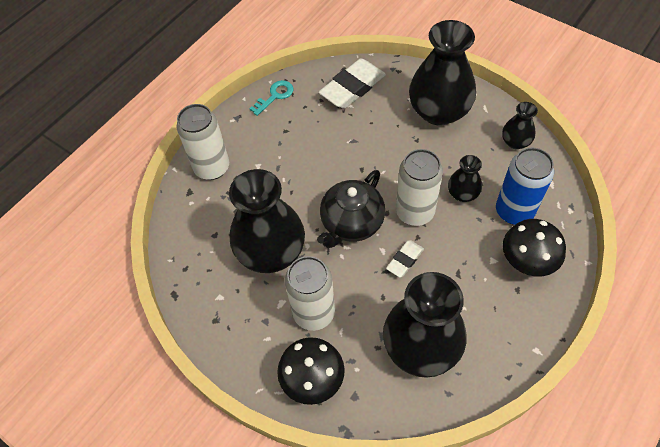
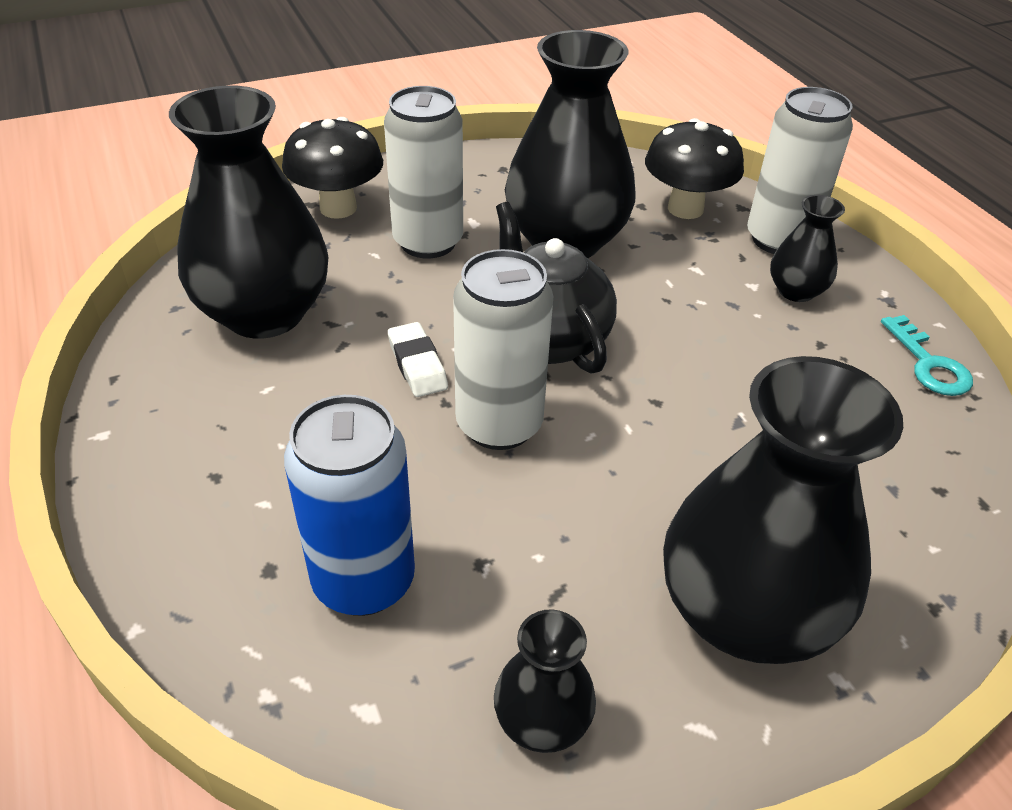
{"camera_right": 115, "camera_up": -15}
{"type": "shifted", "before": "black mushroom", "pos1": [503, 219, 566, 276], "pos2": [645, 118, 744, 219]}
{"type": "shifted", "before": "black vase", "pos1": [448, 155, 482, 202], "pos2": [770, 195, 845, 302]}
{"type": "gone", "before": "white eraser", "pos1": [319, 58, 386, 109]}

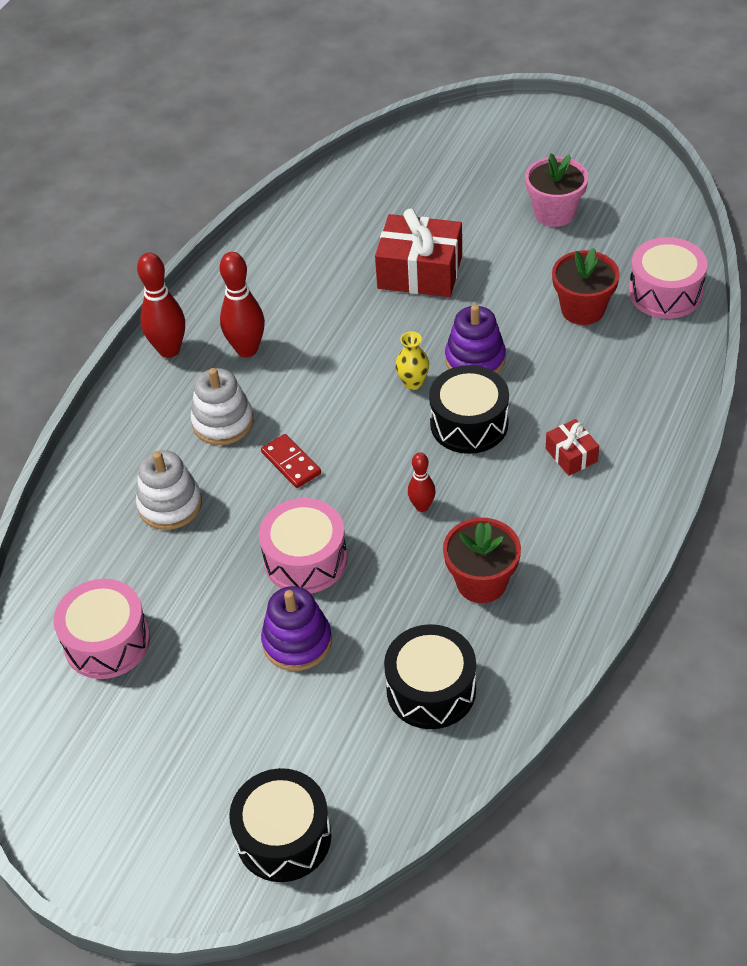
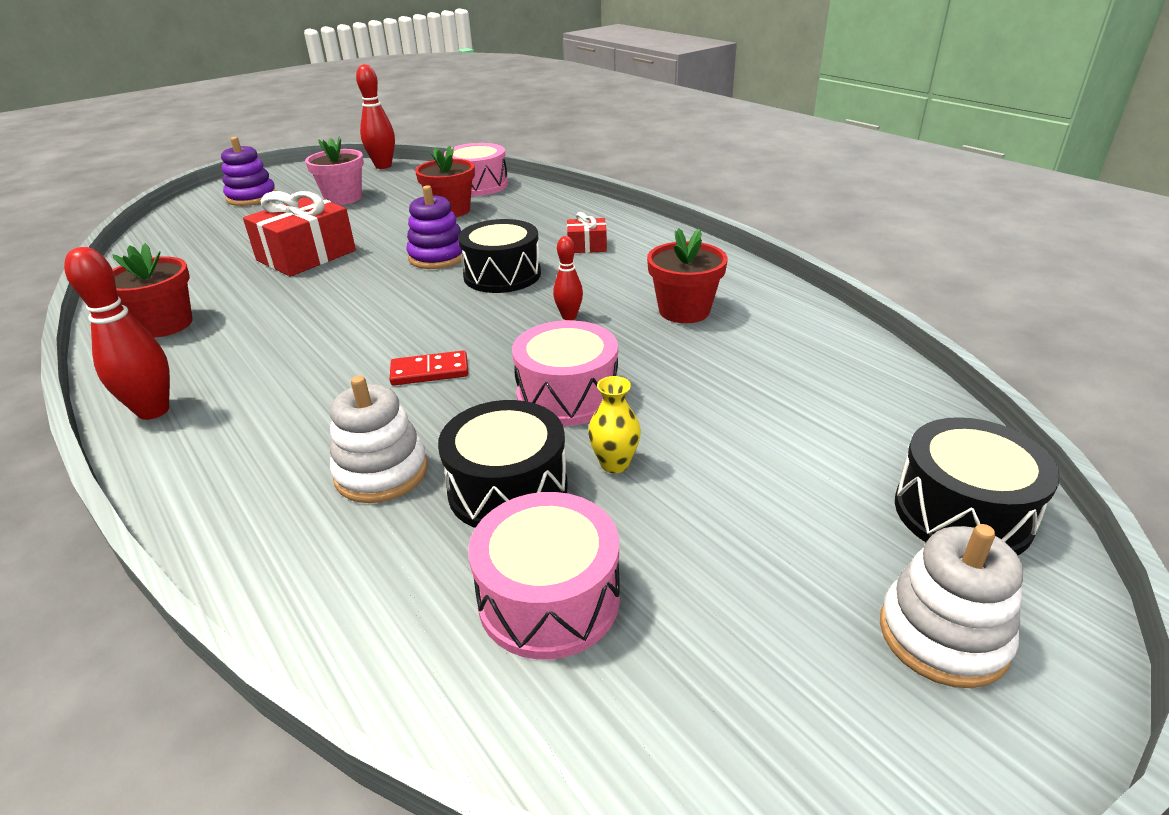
{"camera_right": -65, "camera_up": -15}
{"type": "new", "after": "red flower pot", "pos2": [112, 243, 192, 337]}
{"type": "shifted", "before": "purple stacking toy", "pos1": [261, 586, 332, 671], "pos2": [221, 137, 276, 206]}
{"type": "shifted", "before": "red bowling pin", "pos1": [220, 252, 265, 358], "pos2": [356, 64, 395, 169]}
{"type": "shifted", "before": "black drum", "pos1": [384, 624, 476, 729], "pos2": [438, 400, 568, 528]}
{"type": "shifted", "before": "yellow vase", "pos1": [395, 331, 429, 390], "pos2": [588, 376, 641, 473]}
{"type": "shifted", "before": "white stacking toy", "pos1": [191, 368, 254, 445], "pos2": [880, 524, 1023, 688]}

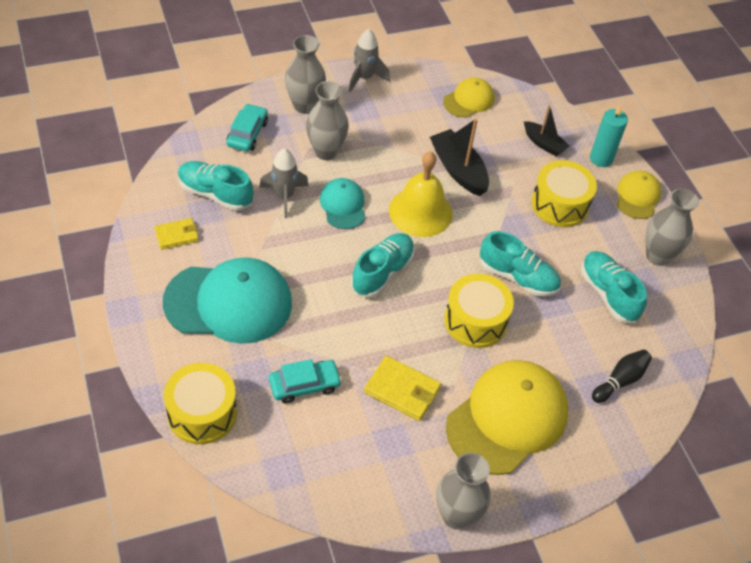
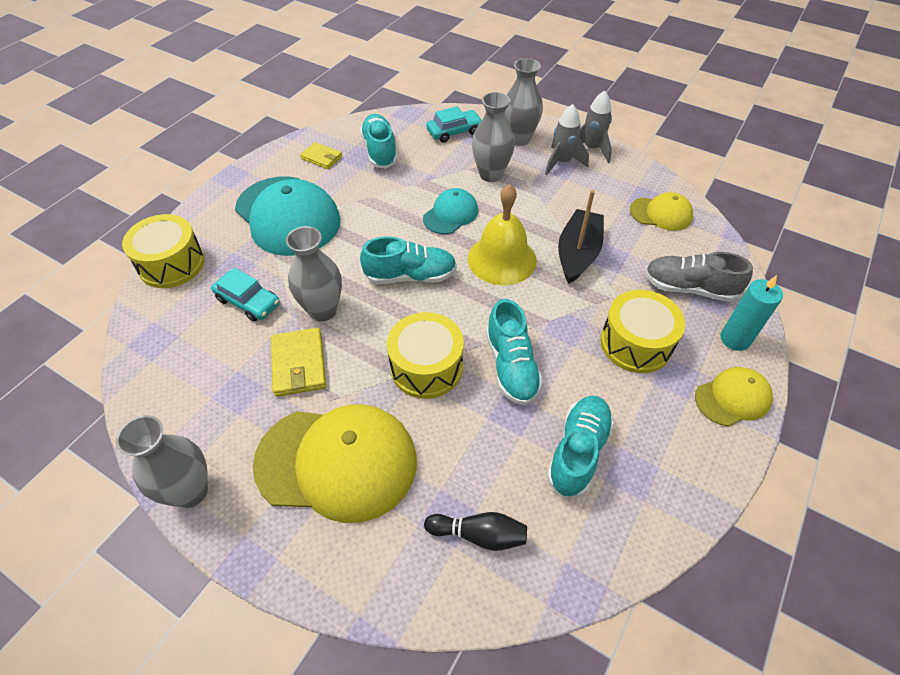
{"camera_right": 55, "camera_up": 0}
{"type": "shifted", "before": "grey vase", "pos1": [646, 188, 699, 266], "pos2": [286, 226, 342, 321]}
{"type": "shifted", "before": "grey rocket", "pos1": [259, 148, 309, 218], "pos2": [545, 104, 589, 175]}
{"type": "swapped", "before": "black boat", "after": "grey shoe", "pos1": [524, 105, 570, 156], "pos2": [645, 252, 753, 302]}

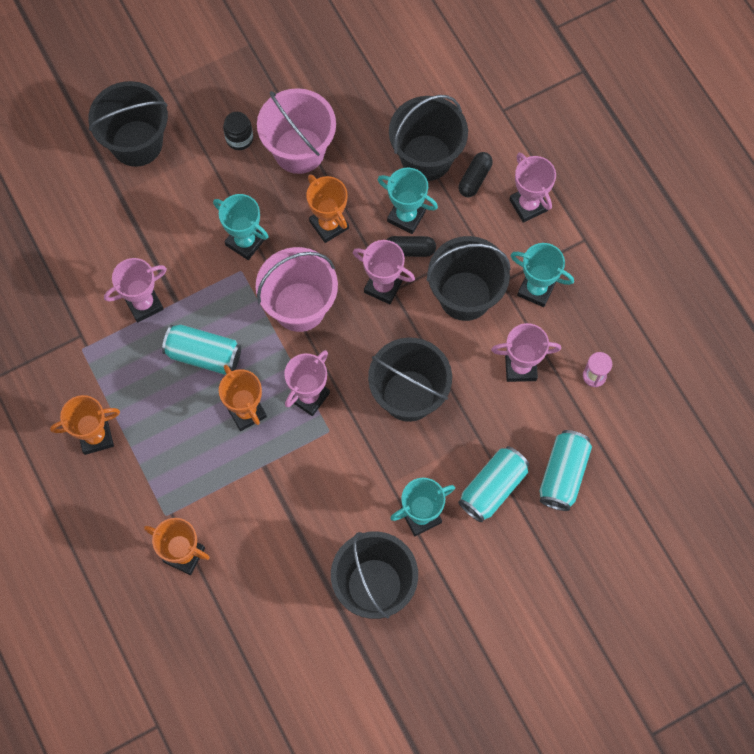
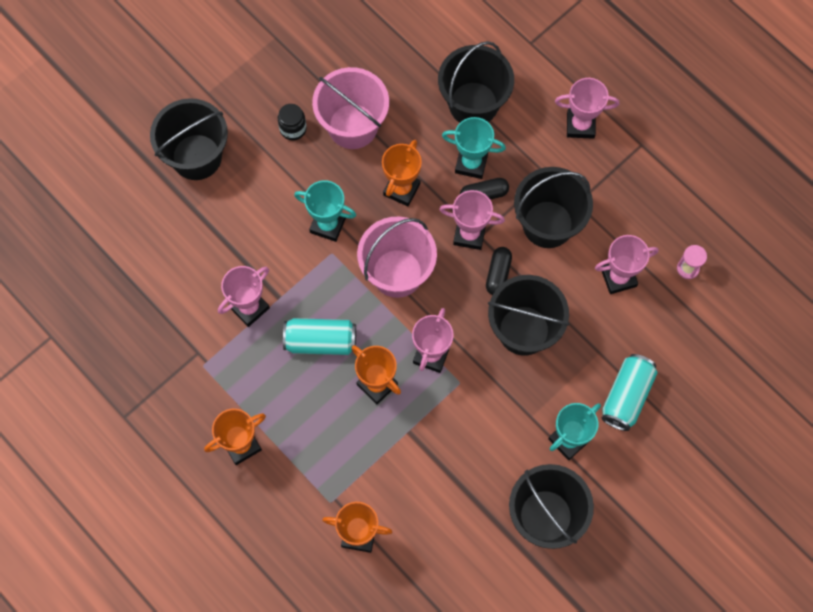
{"camera_right": -15, "camera_up": 0}
{"type": "rotated", "before": "orange trophy", "pos1": [306, 174, 349, 243], "pos2": [382, 140, 422, 206], "turn": 75}
{"type": "shifted", "before": "black capsule", "pos1": [458, 152, 493, 197], "pos2": [486, 247, 512, 295]}
{"type": "rotated", "before": "pink trophy", "pos1": [509, 153, 556, 223], "pos2": [555, 78, 619, 139], "turn": -45}
{"type": "gone", "before": "turquoise trophy", "pos1": [510, 243, 574, 307]}
{"type": "gone", "before": "turquoise can", "pos1": [540, 430, 592, 511]}

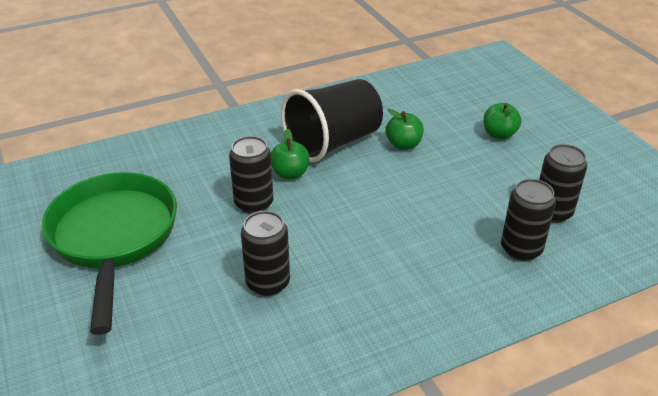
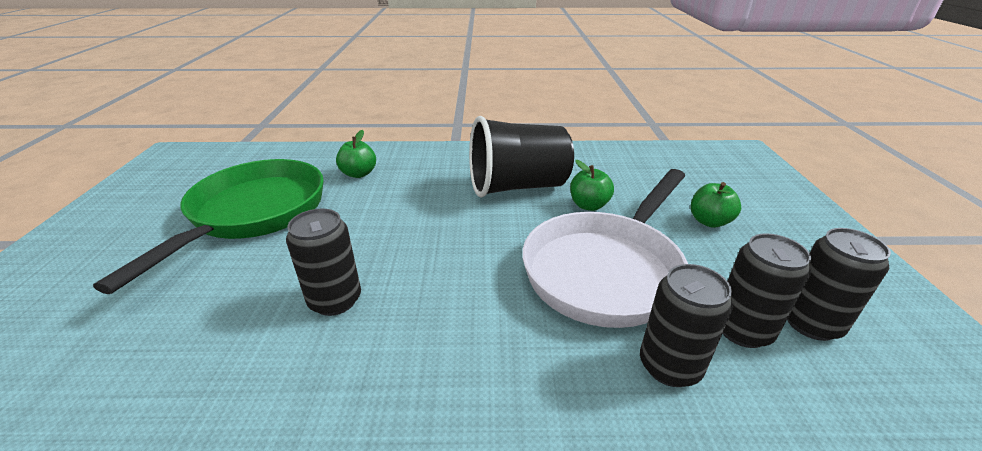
{"camera_right": 25, "camera_up": -5}
{"type": "shifted", "before": "green apple", "pos1": [271, 129, 310, 179], "pos2": [336, 130, 376, 178]}
{"type": "new", "after": "white pan", "pos2": [522, 169, 688, 328]}
{"type": "shifted", "before": "black can", "pos1": [229, 136, 273, 214], "pos2": [787, 228, 891, 341]}

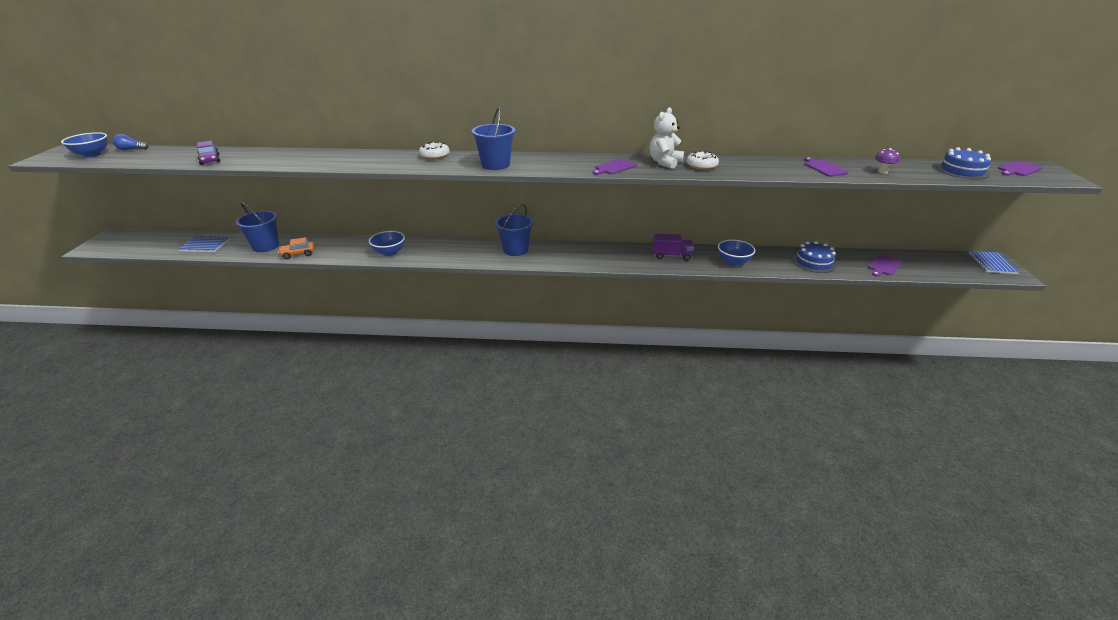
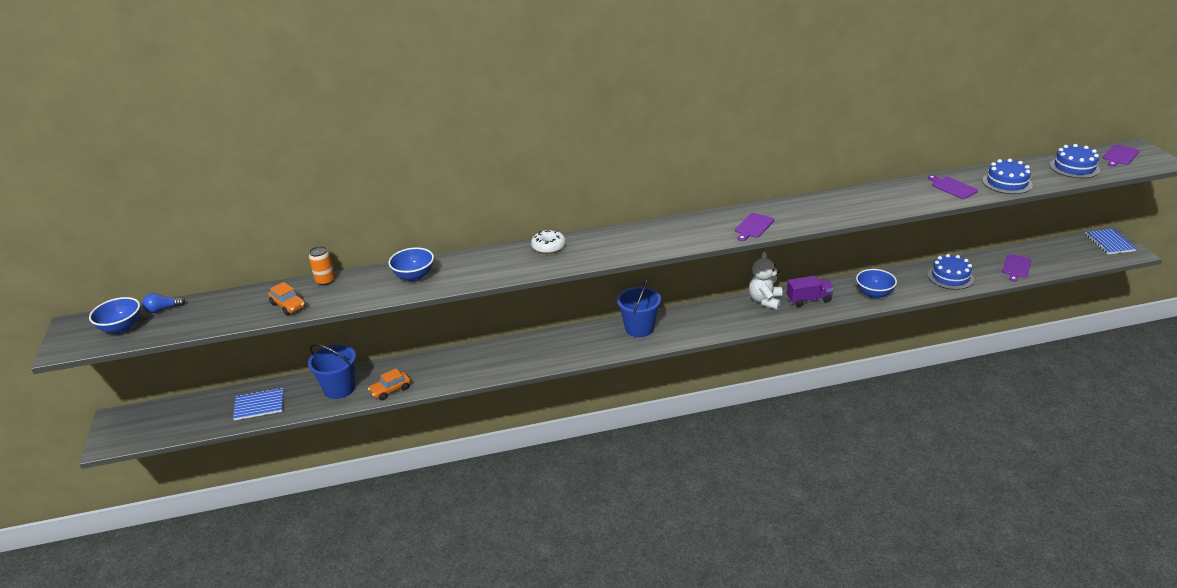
{"camera_right": -15, "camera_up": 0}
{"type": "repainted", "before": "purple car", "after": "orange car", "pos1": [197, 141, 220, 165], "pos2": [268, 282, 306, 315]}
{"type": "new", "after": "orange can", "pos2": [309, 246, 335, 285]}
{"type": "shifted", "before": "blue bowl", "pos1": [369, 231, 405, 256], "pos2": [388, 247, 434, 281]}
{"type": "shifted", "before": "white teddy bear", "pos1": [650, 107, 684, 169], "pos2": [749, 252, 782, 310]}
{"type": "swapped", "before": "purple mushroom", "after": "blue cake", "pos1": [875, 148, 900, 174], "pos2": [982, 159, 1033, 194]}
{"type": "gone", "before": "blue bucket", "pos1": [472, 107, 515, 170]}
{"type": "gone", "before": "white donut", "pos1": [686, 151, 719, 170]}

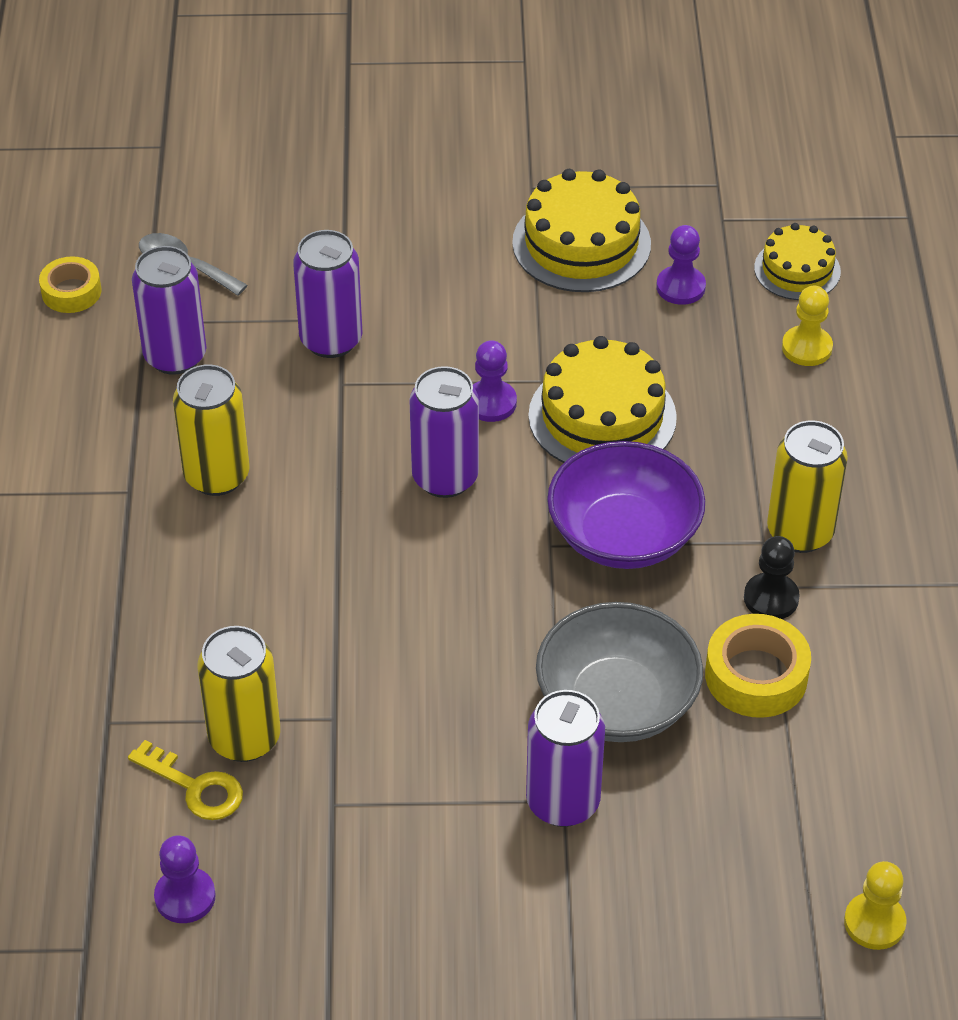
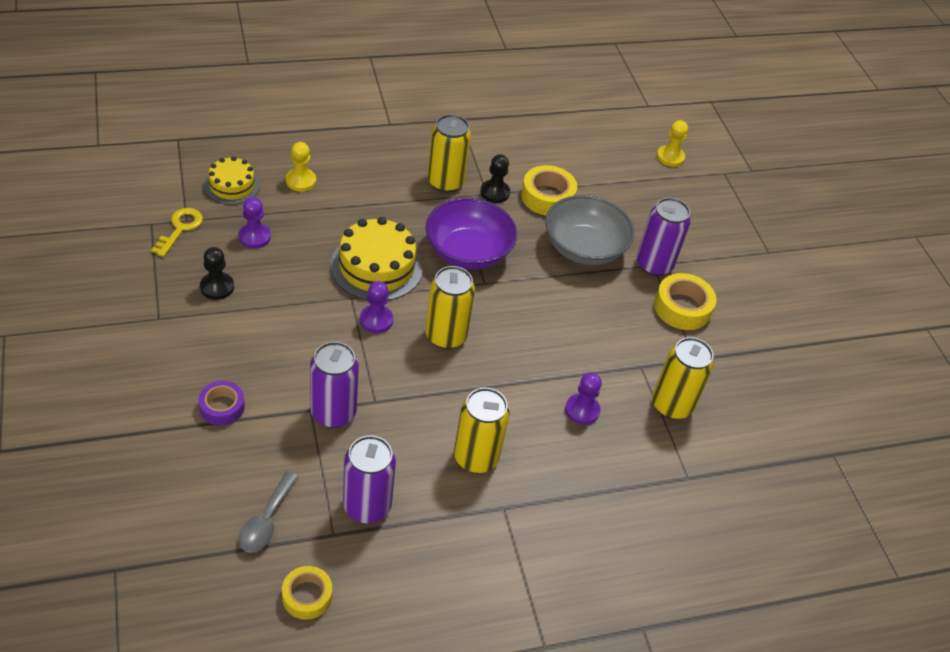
{"camera_right": -110, "camera_up": 0}
{"type": "shifted", "before": "yellow key", "pos1": [128, 740, 243, 820], "pos2": [151, 208, 203, 257]}
{"type": "new", "after": "purple tape", "pos2": [198, 381, 245, 426]}
{"type": "swapped", "before": "yellow cake", "after": "black pawn", "pos1": [512, 169, 651, 292], "pos2": [200, 247, 234, 300]}
{"type": "repainted", "before": "purple can", "after": "yellow can", "pos1": [409, 366, 479, 498], "pos2": [425, 266, 475, 349]}
{"type": "shifted", "before": "purple pawn", "pos1": [154, 835, 216, 923], "pos2": [565, 372, 602, 425]}
{"type": "new", "after": "yellow tape", "pos2": [654, 273, 717, 330]}

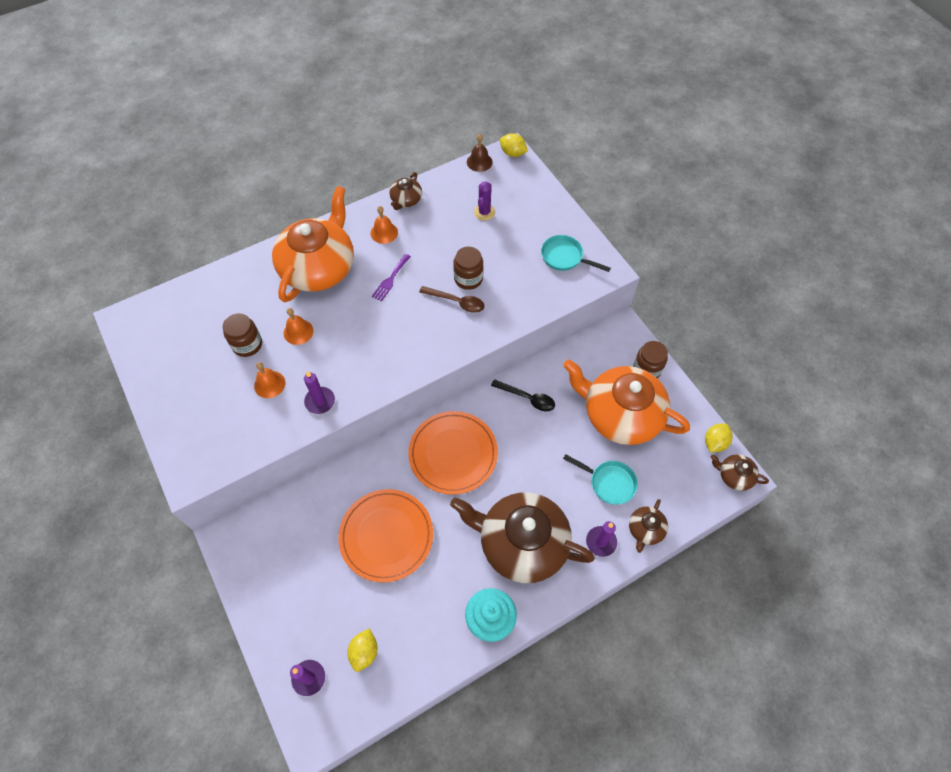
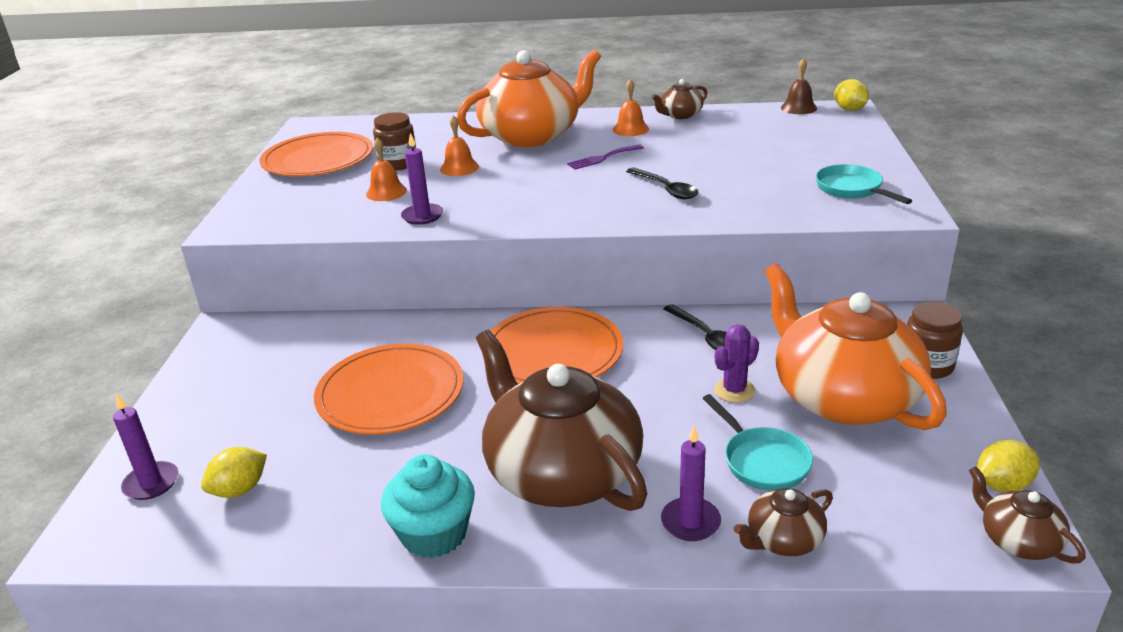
{"camera_right": 35, "camera_up": -30}
{"type": "new", "after": "orange plate", "pos2": [259, 132, 373, 177]}
{"type": "repainted", "before": "brown spoon", "after": "black spoon", "pos1": [419, 286, 485, 313], "pos2": [626, 168, 699, 199]}
{"type": "shifted", "before": "purple cactus", "pos1": [474, 181, 495, 221], "pos2": [714, 324, 759, 403]}
{"type": "gone", "before": "brown jar", "pos1": [453, 247, 483, 290]}

